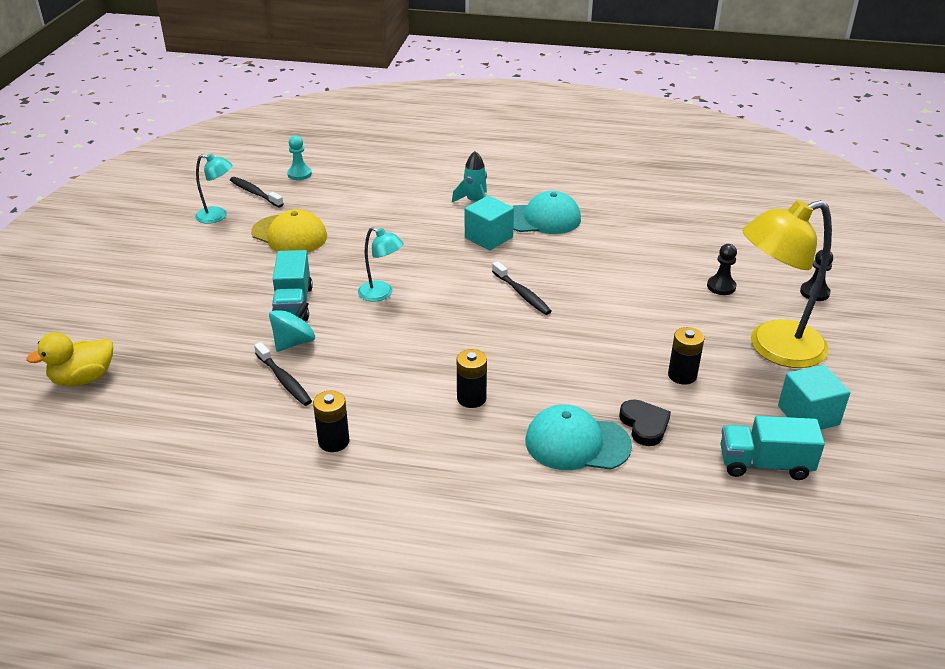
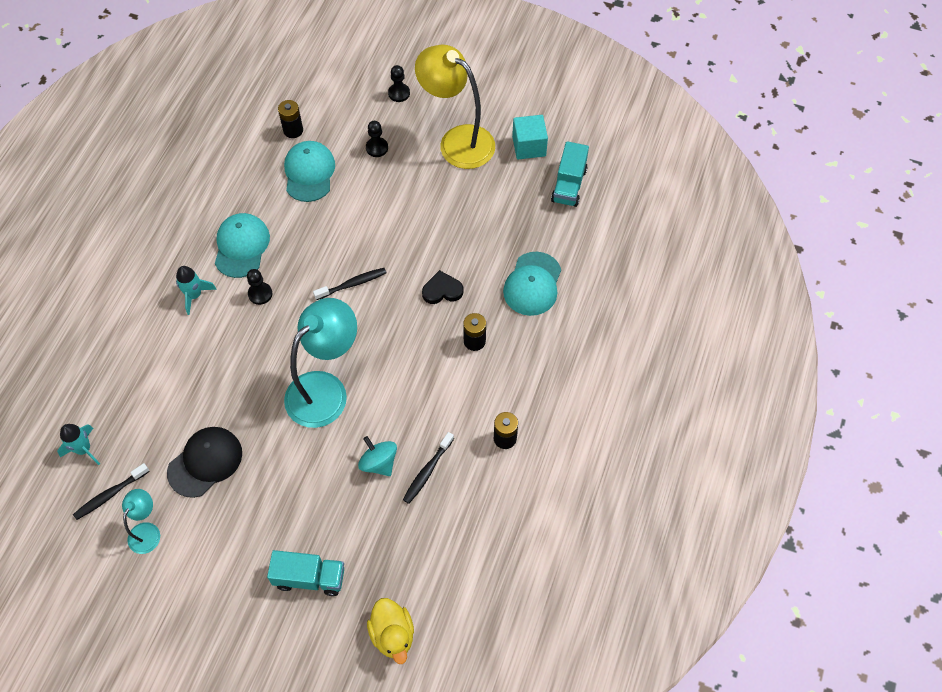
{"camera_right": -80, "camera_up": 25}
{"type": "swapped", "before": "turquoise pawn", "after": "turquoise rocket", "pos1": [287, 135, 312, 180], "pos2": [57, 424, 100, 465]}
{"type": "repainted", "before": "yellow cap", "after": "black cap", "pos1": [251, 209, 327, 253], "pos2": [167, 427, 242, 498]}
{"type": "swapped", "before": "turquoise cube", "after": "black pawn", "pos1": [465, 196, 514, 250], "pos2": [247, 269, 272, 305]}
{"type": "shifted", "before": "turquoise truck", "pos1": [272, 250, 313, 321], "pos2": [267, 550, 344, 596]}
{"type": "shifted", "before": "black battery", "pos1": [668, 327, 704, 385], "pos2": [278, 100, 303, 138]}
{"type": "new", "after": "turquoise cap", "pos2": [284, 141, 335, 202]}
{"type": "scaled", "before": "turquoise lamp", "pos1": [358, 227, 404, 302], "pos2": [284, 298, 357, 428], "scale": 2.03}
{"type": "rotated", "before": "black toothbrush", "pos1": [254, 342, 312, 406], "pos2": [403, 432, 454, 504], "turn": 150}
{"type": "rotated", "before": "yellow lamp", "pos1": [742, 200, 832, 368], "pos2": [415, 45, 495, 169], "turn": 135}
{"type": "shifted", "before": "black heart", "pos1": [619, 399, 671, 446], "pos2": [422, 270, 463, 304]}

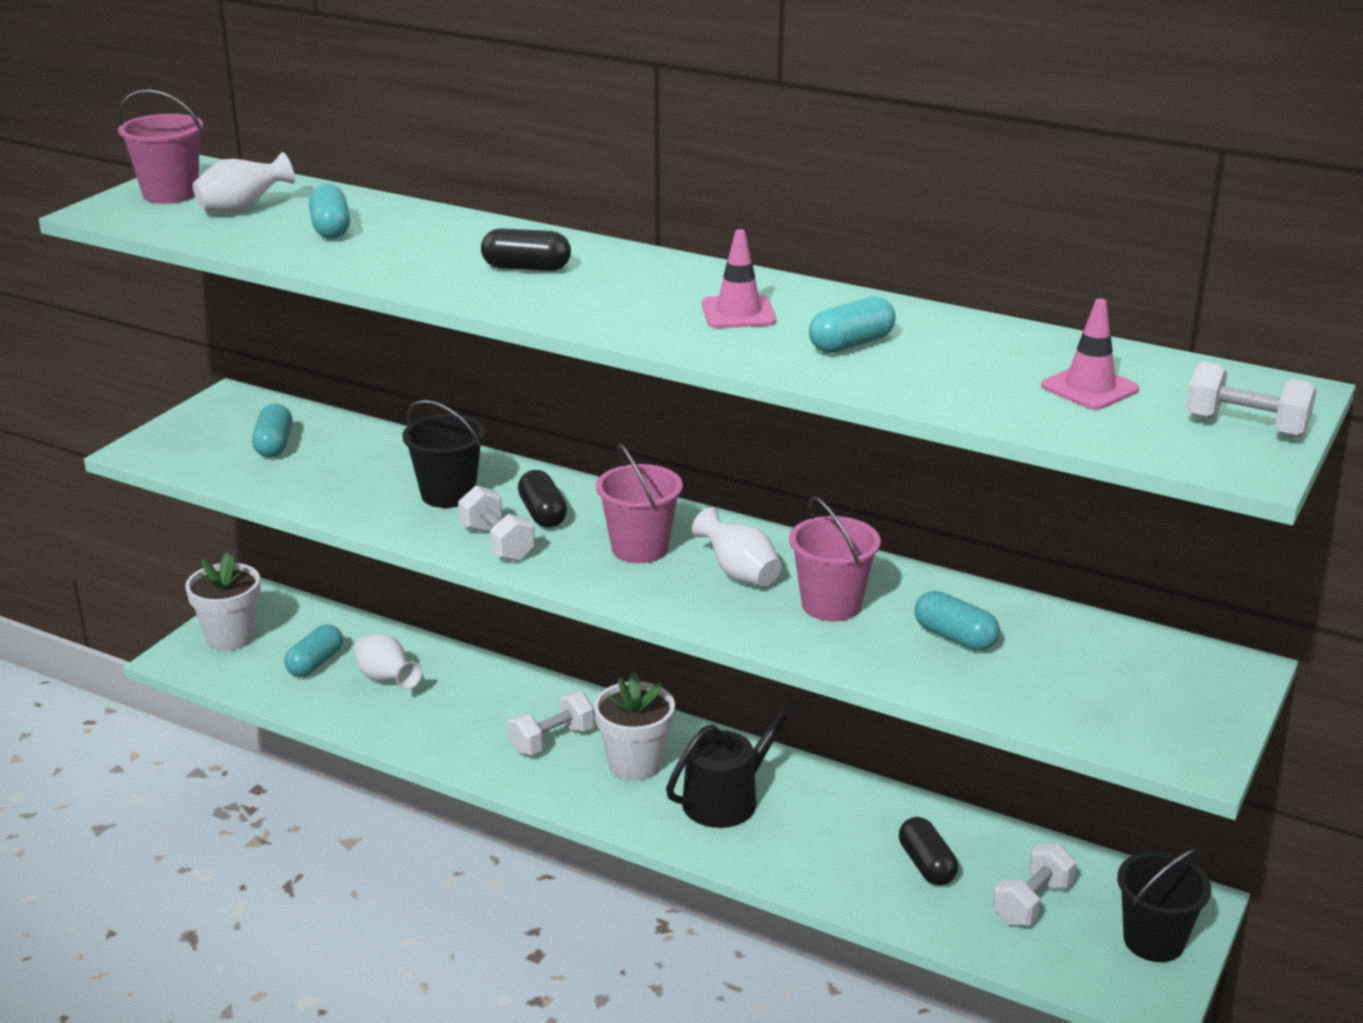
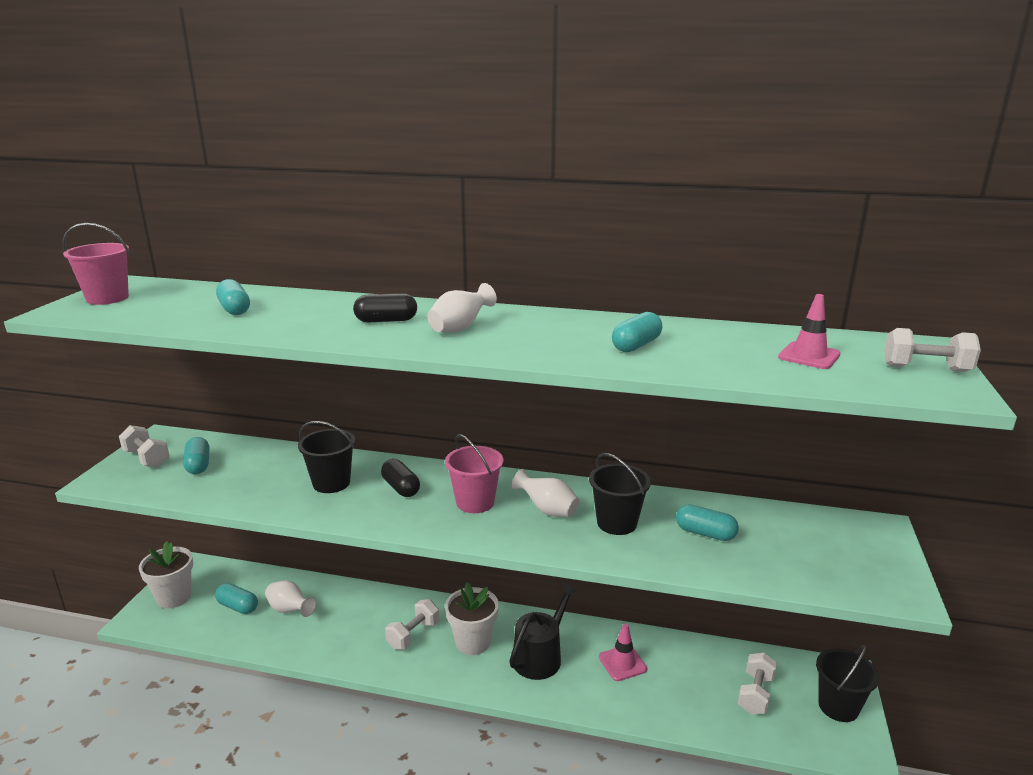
{"camera_right": -15, "camera_up": -5}
{"type": "shifted", "before": "white dumbbell", "pos1": [458, 486, 535, 561], "pos2": [119, 425, 169, 467]}
{"type": "rotated", "before": "turquoise capsule", "pos1": [284, 624, 343, 677], "pos2": [215, 583, 258, 614], "turn": -75}
{"type": "shifted", "before": "white vase", "pos1": [193, 152, 295, 213], "pos2": [427, 283, 497, 332]}
{"type": "repainted", "before": "pink bucket", "after": "black bucket", "pos1": [789, 496, 881, 621], "pos2": [589, 453, 651, 535]}
{"type": "shifted", "before": "pink traffic cone", "pos1": [702, 229, 776, 328], "pos2": [599, 623, 647, 681]}
{"type": "gone", "before": "black capsule", "pos1": [899, 817, 958, 885]}

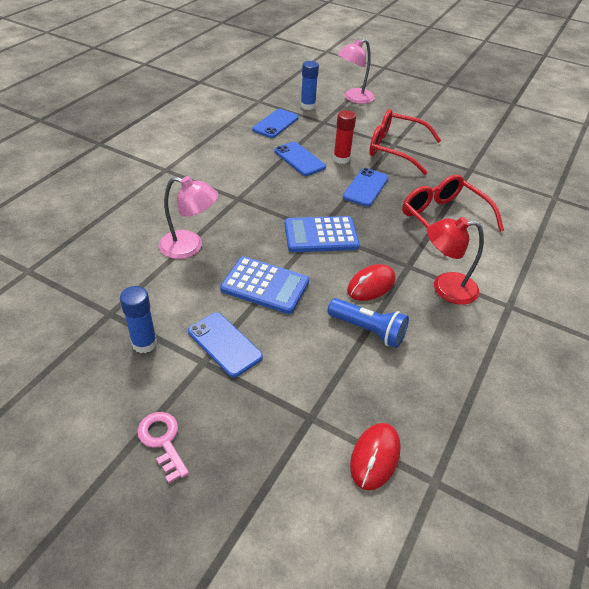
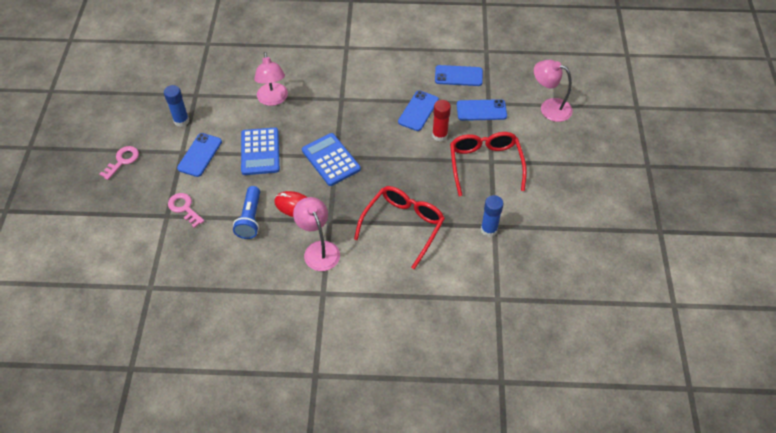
{"camera_right": 65, "camera_up": 10}
{"type": "new", "after": "pink key", "pos2": [168, 193, 204, 228]}
{"type": "repainted", "before": "red lamp", "after": "pink lamp", "pos1": [427, 217, 484, 305], "pos2": [293, 197, 340, 271]}
{"type": "shifted", "before": "blue phone", "pos1": [343, 168, 389, 207], "pos2": [457, 99, 507, 121]}
{"type": "shifted", "before": "blue glue stick", "pos1": [301, 61, 319, 110], "pos2": [481, 195, 504, 237]}
{"type": "gone", "before": "red mouse", "pos1": [350, 423, 401, 490]}

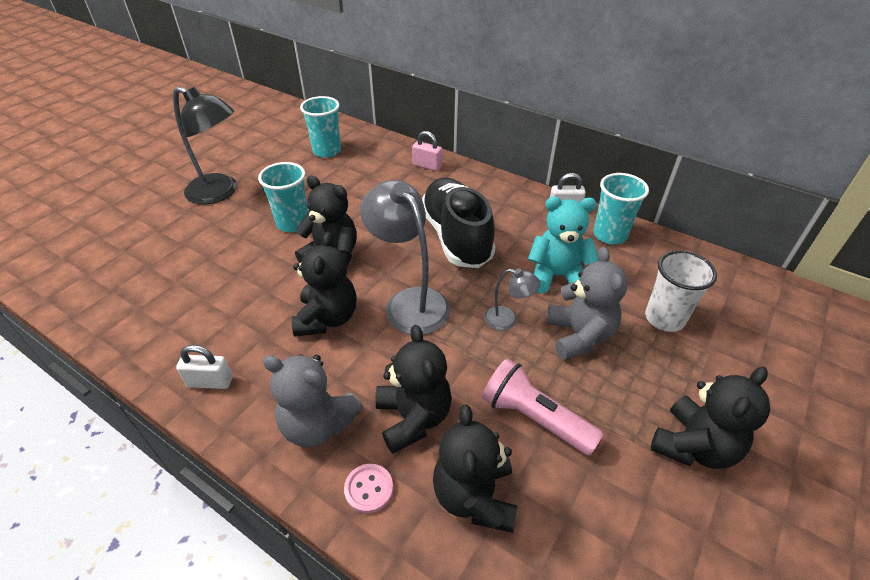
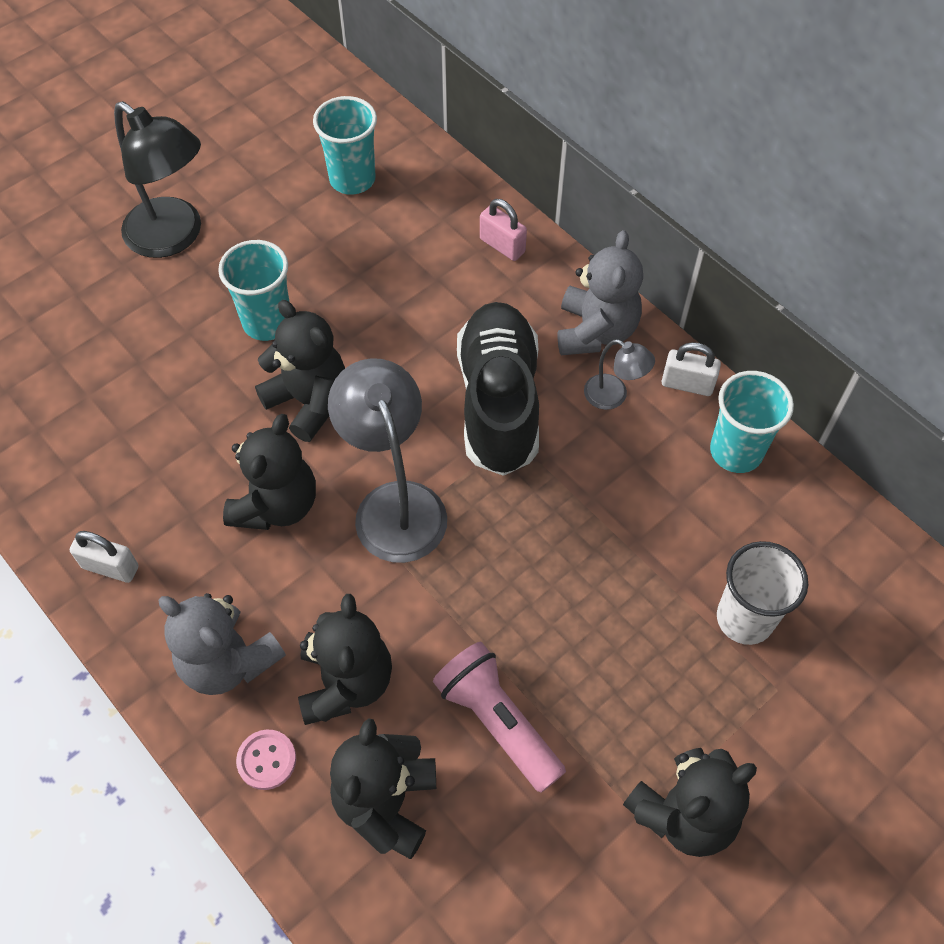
{"camera_right": 15, "camera_up": 15}
{"type": "shifted", "before": "grey teddy bear", "pos1": [547, 247, 628, 360], "pos2": [558, 230, 643, 355]}
{"type": "shifted", "before": "grey lamp", "pos1": [484, 269, 540, 331], "pos2": [584, 339, 655, 410]}
{"type": "gone", "before": "turquoise teddy bear", "pos1": [528, 197, 598, 293]}

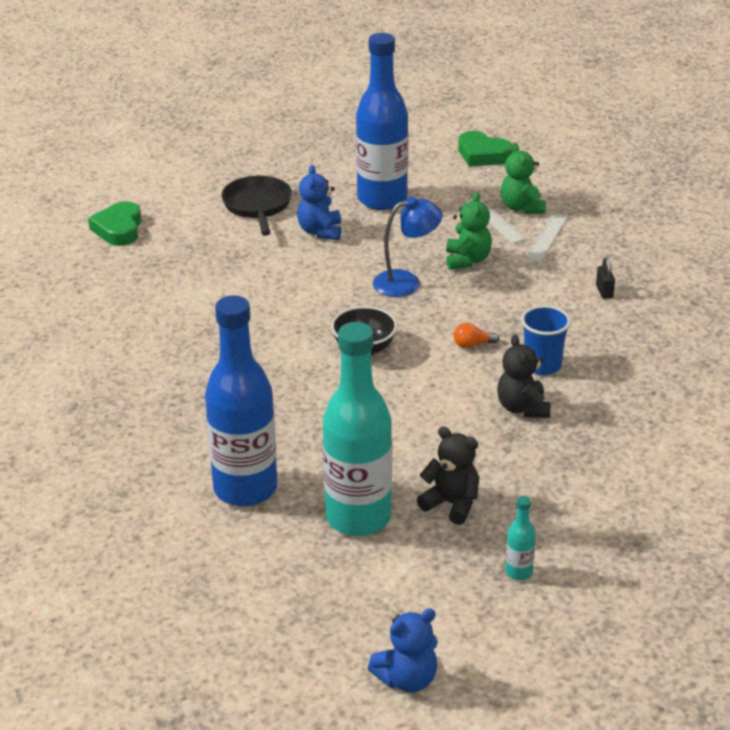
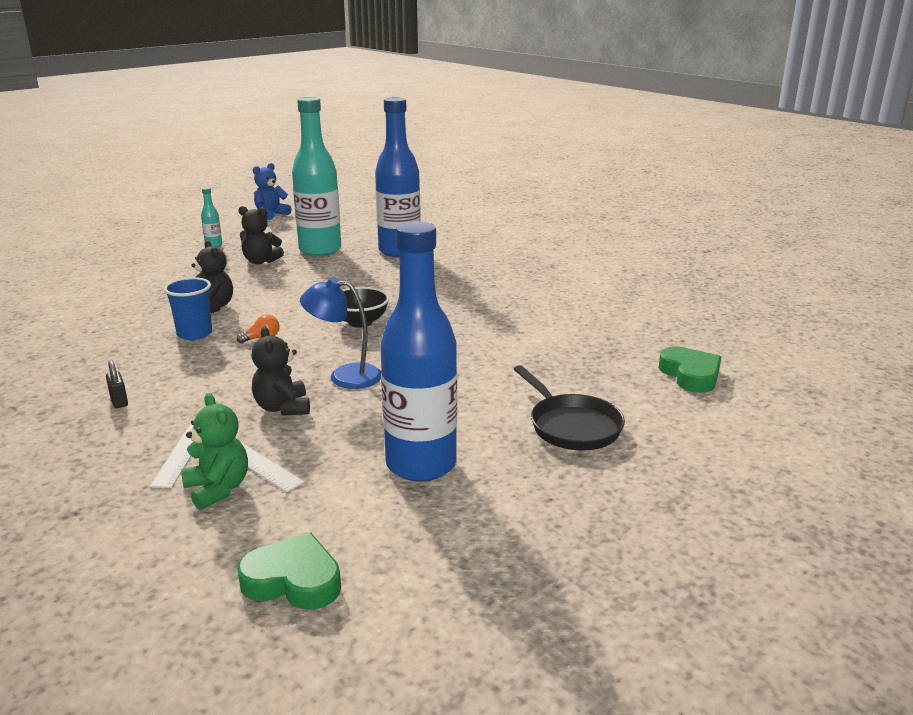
{"camera_right": 160, "camera_up": -10}
{"type": "repainted", "before": "green teddy bear", "after": "black teddy bear", "pos1": [446, 192, 492, 270], "pos2": [252, 326, 310, 415]}
{"type": "rotated", "before": "blue lamp", "pos1": [373, 197, 443, 297], "pos2": [300, 277, 381, 389], "turn": 45}
{"type": "gone", "before": "blue teddy bear", "pos1": [297, 165, 341, 240]}

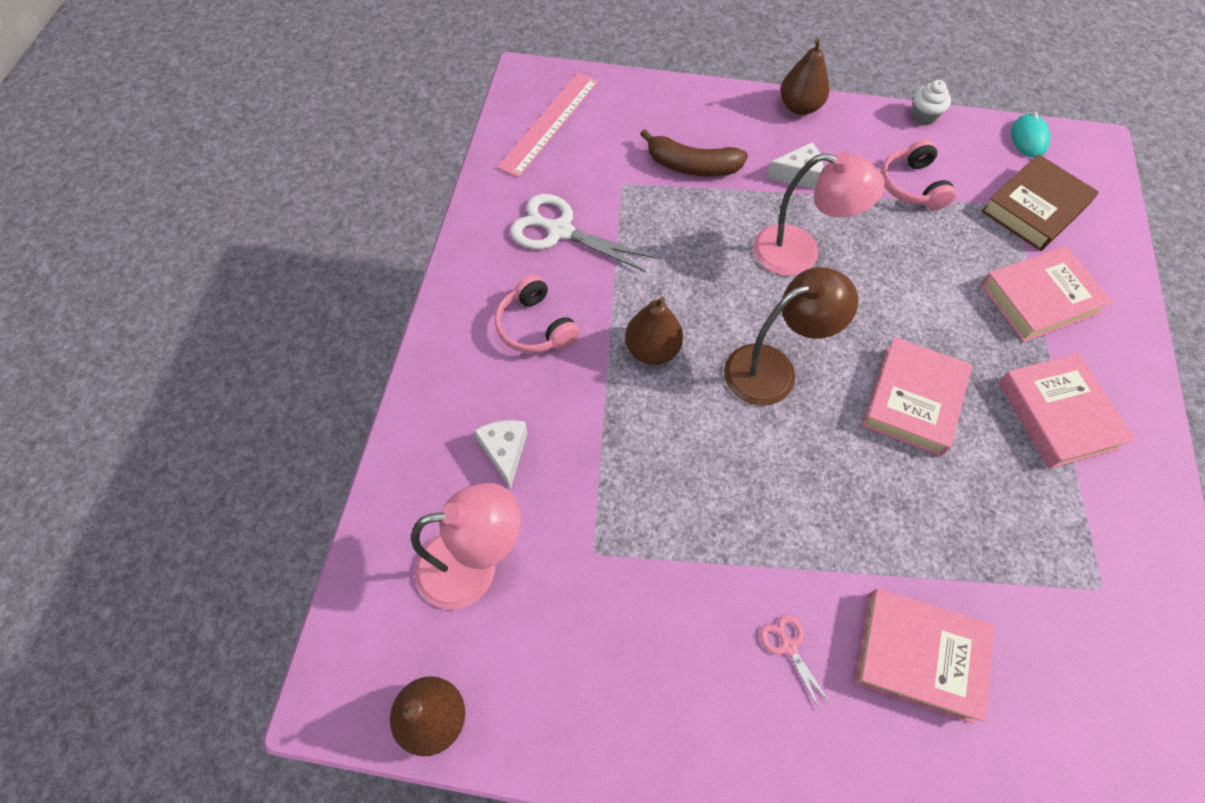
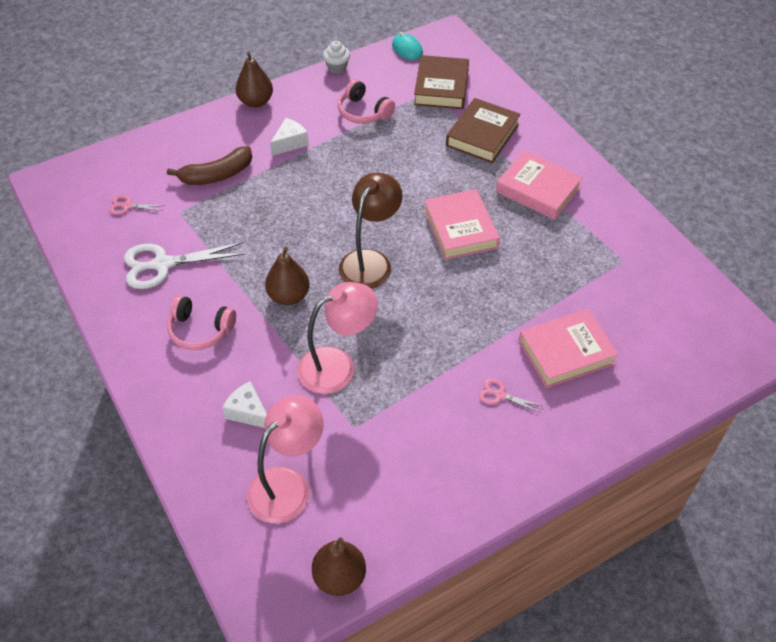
{"camera_right": -40, "camera_up": -10}
{"type": "new", "after": "pink scissors", "pos2": [109, 195, 165, 215]}
{"type": "shifted", "before": "pink lamp", "pos1": [753, 151, 885, 276], "pos2": [297, 282, 378, 394]}
{"type": "repainted", "before": "pink book", "after": "brown book", "pos1": [980, 246, 1113, 342], "pos2": [446, 98, 521, 163]}
{"type": "gone", "before": "pink ruler", "pos1": [497, 72, 599, 178]}

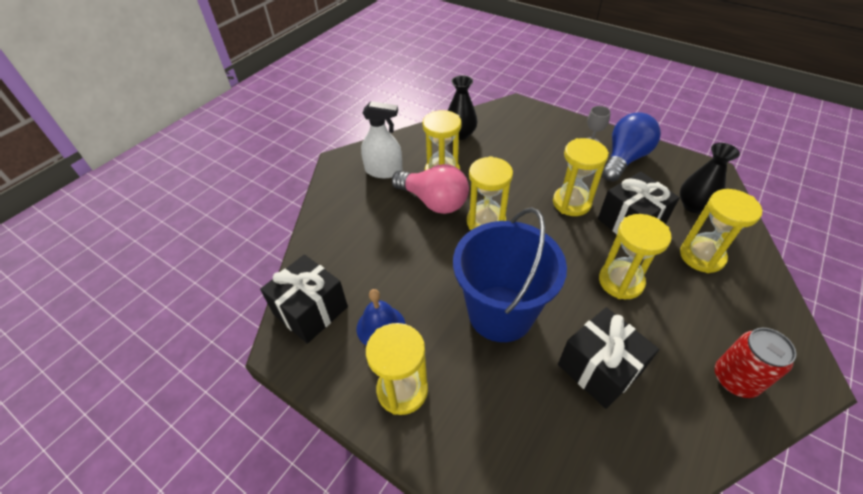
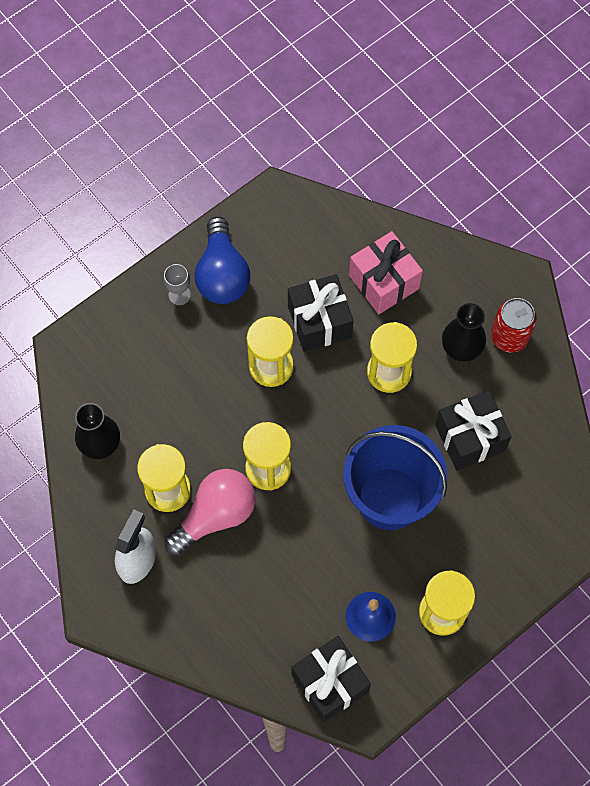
{"camera_right": -75, "camera_up": 20}
{"type": "rotated", "before": "blue light bulb", "pos1": [602, 112, 661, 181], "pos2": [195, 217, 250, 304], "turn": -150}
{"type": "swapped", "before": "yellow hourglass", "after": "pink gift", "pos1": [680, 189, 762, 273], "pos2": [349, 231, 423, 314]}
{"type": "shifted", "before": "black vase", "pos1": [680, 143, 740, 213], "pos2": [442, 303, 486, 362]}

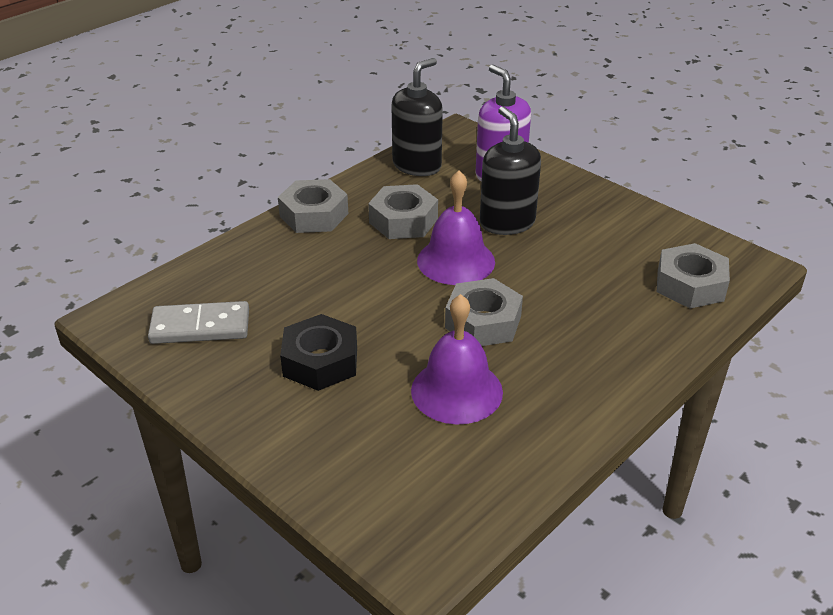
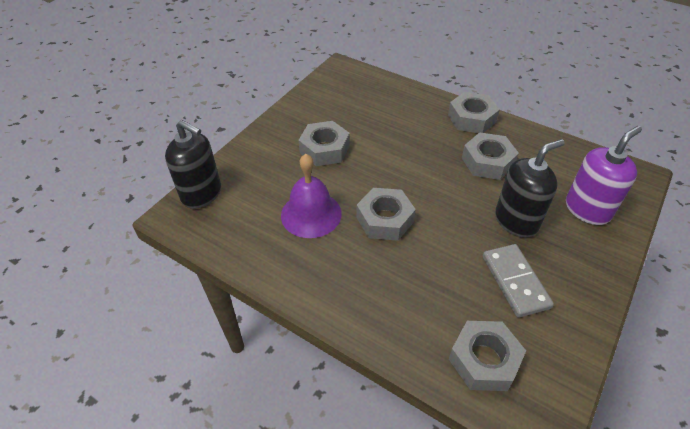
{"camera_right": 80, "camera_up": 10}
{"type": "shifted", "before": "black soap dispenser", "pos1": [391, 58, 443, 176], "pos2": [165, 120, 221, 209]}
{"type": "repainted", "before": "black nut", "after": "grey nut", "pos1": [280, 314, 357, 391], "pos2": [298, 121, 350, 166]}
{"type": "shifted", "before": "grey domino", "pos1": [148, 301, 249, 344], "pos2": [483, 244, 554, 317]}
{"type": "gone", "before": "purple bell", "pos1": [417, 171, 495, 285]}

